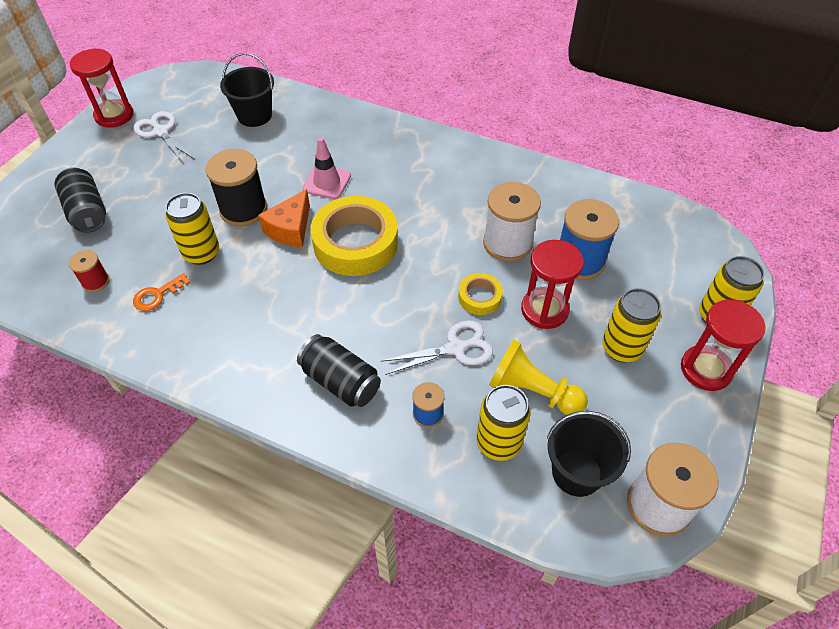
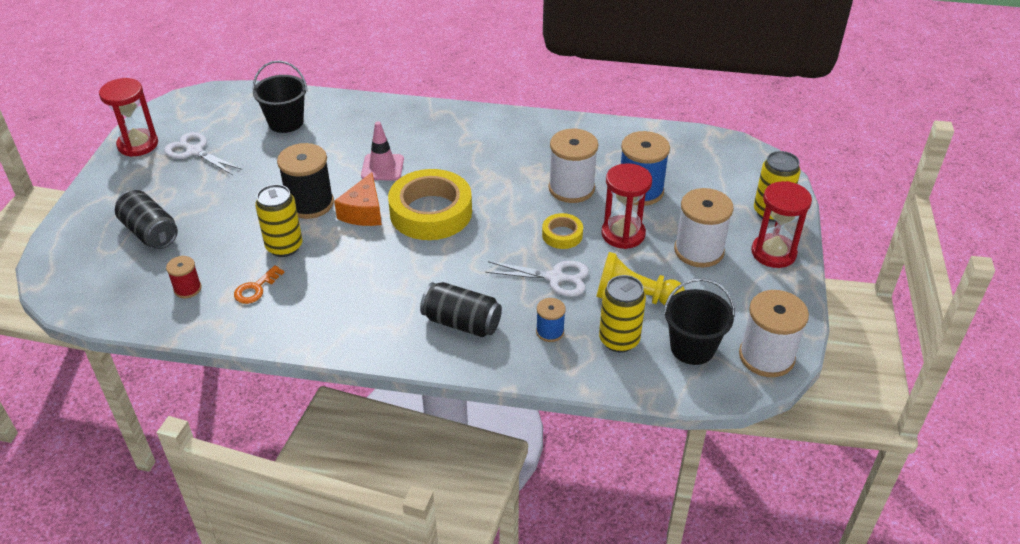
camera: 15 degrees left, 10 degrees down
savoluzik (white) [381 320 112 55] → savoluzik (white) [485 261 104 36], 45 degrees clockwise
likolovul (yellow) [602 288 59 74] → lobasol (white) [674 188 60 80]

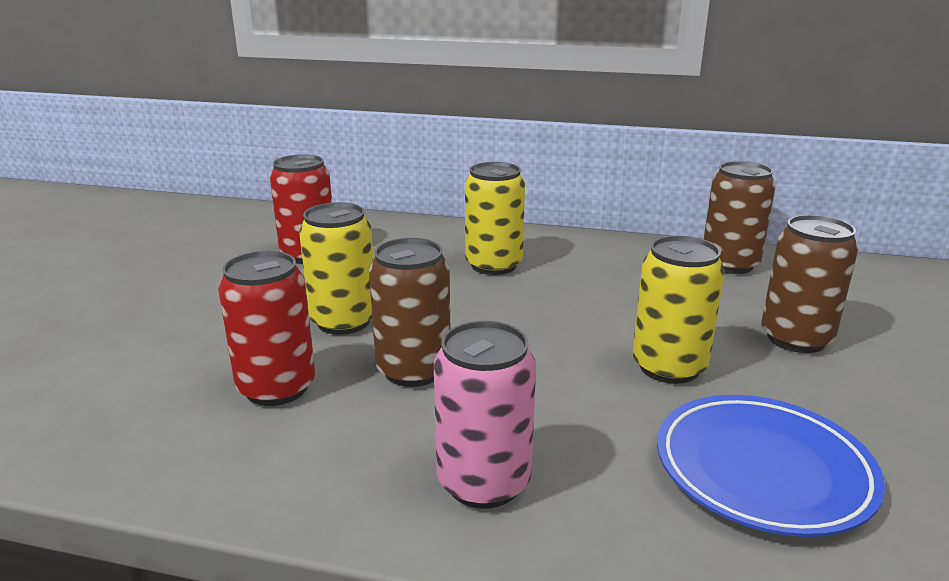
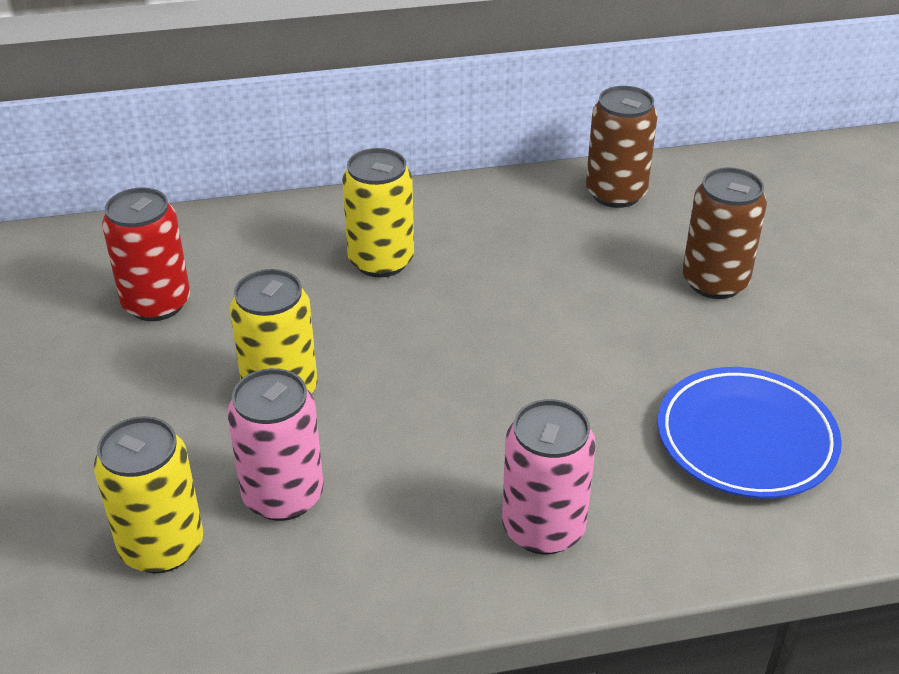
camera: 25 degrees left, 15 degrees up
likolovul (yellow) [633 236 92 148] → likolovul (yellow) [94 416 109 157], move
likolovul (red) [218 251 97 155] → likolovul (pink) [227 368 97 153]
likolovul (brown) [369 238 81 149] → -

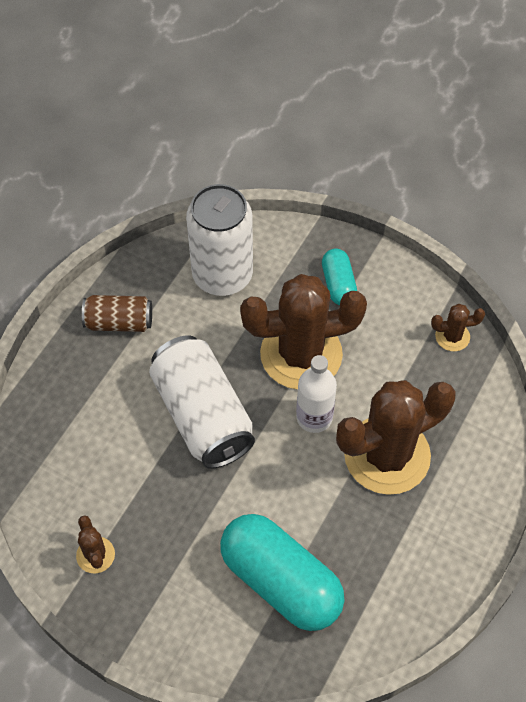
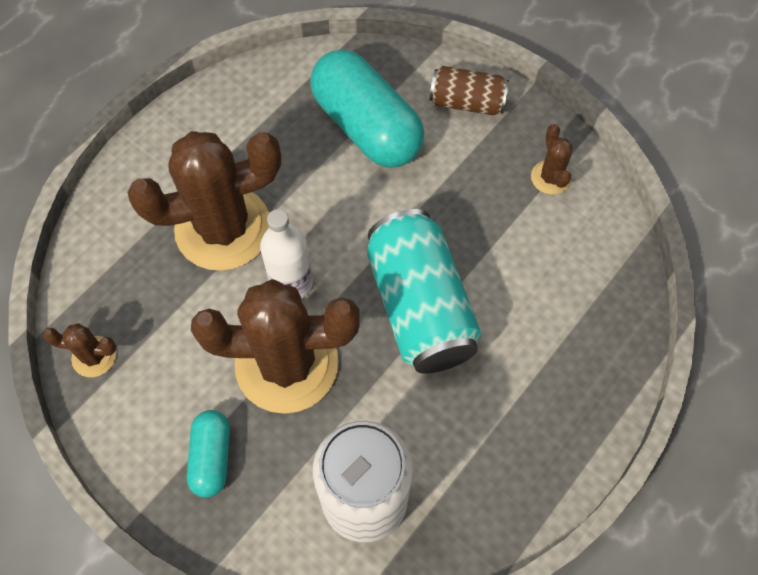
camera: 170 degrees left, 5 degrees up
likolovul (white) [149 335 106 134] → likolovul (turquoise) [367 209 114 165]
likolovul (brown) [82 295 70 37] → likolovul (brown) [430 66 79 49], move

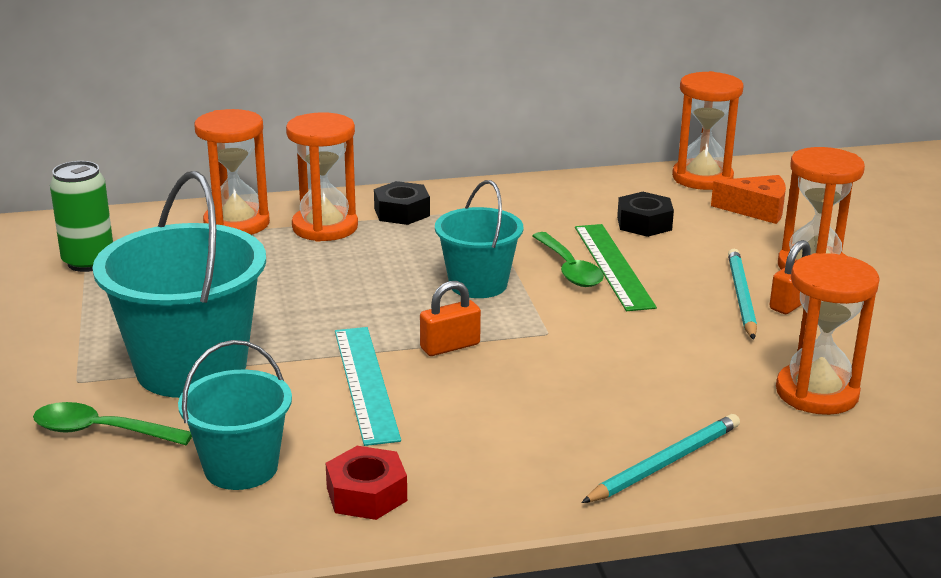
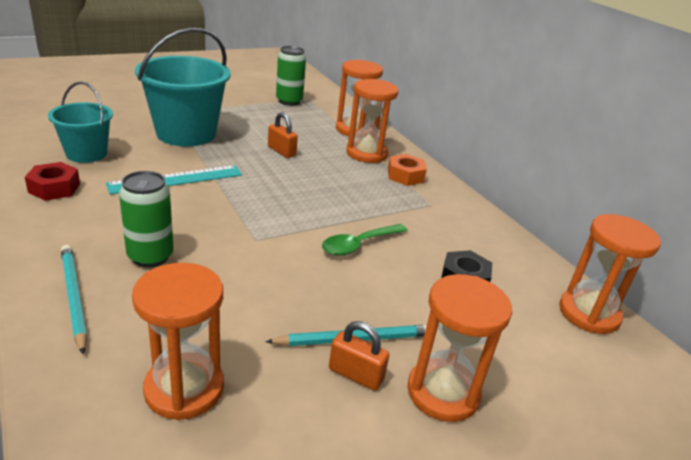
camera: 70 degrees right, 5 degrees up
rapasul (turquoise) [581 414 159 89] → rapasul (turquoise) [61 245 26 109], 150 degrees counterclockwise
- → likolovul (green) [119 171 55 96]
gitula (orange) [420 281 61 75] → gitula (orange) [268 112 30 46], move
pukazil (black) [374 181 56 44] → pukazil (orange) [388 154 39 32]
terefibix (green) [33 402 159 43] → -
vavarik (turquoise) [435 180 89 118] → -
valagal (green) [575 224 82 87] → -
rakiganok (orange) [711 175 75 49] → -

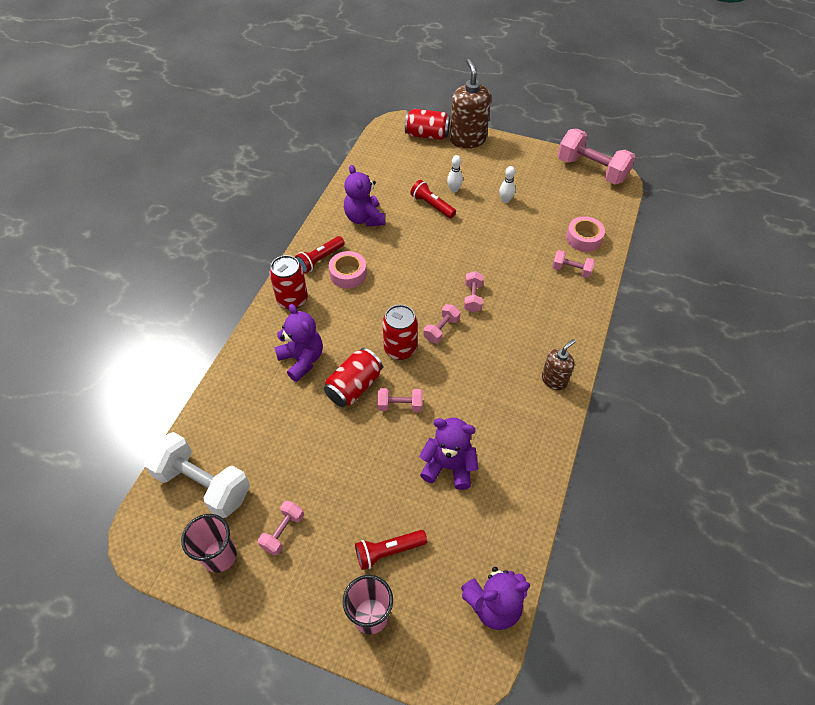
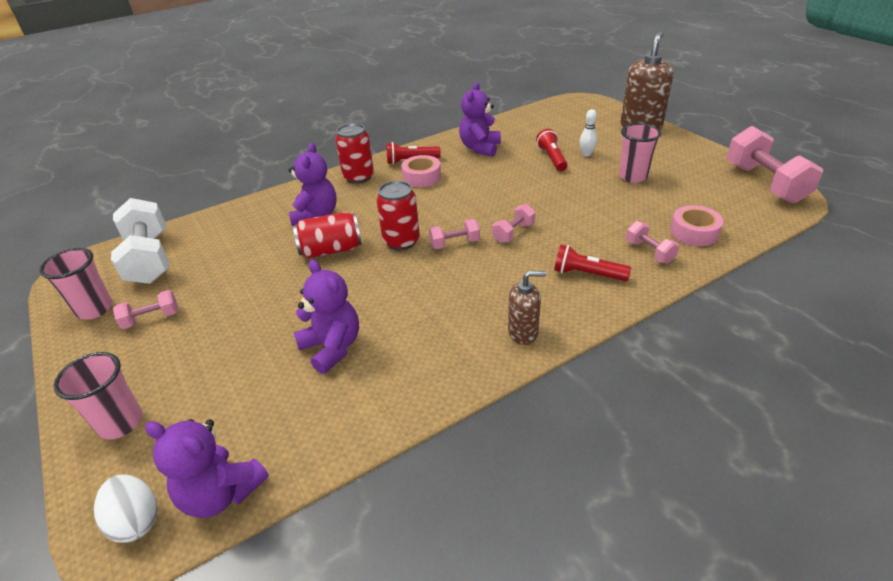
camera: 40 degrees right, 15 degrees down
- → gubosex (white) [94 475 64 67]
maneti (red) [355 530 72 40] → maneti (red) [554 245 77 36], move
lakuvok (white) [499 166 16 37] → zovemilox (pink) [619 123 42 60]
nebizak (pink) [377 388 46 24] → -
likolovul (red) [405 109 45 31] → -

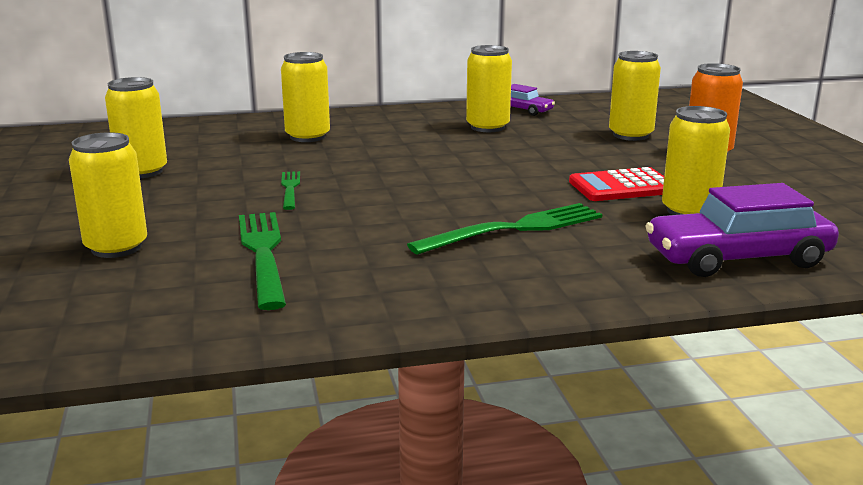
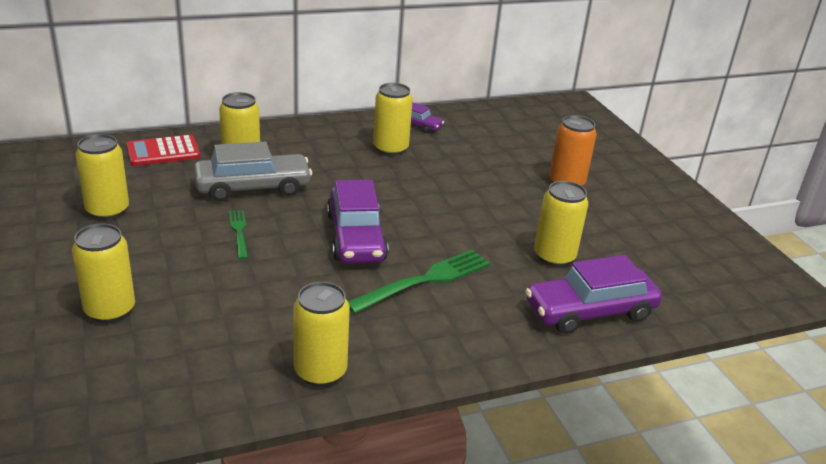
camera: 10 degrees left, 10 degrees up
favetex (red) [569 167 95 34] → favetex (red) [127 135 73 31], move
- → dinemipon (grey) [194 142 118 60]
likolovul (yellow) [609 51 52 90] → likolovul (yellow) [293 282 57 104], move
- → dinemipon (purple) [327 180 61 83]
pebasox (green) [239 212 47 98] → -

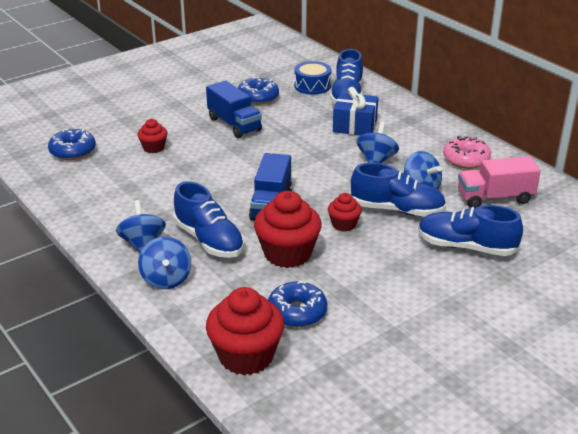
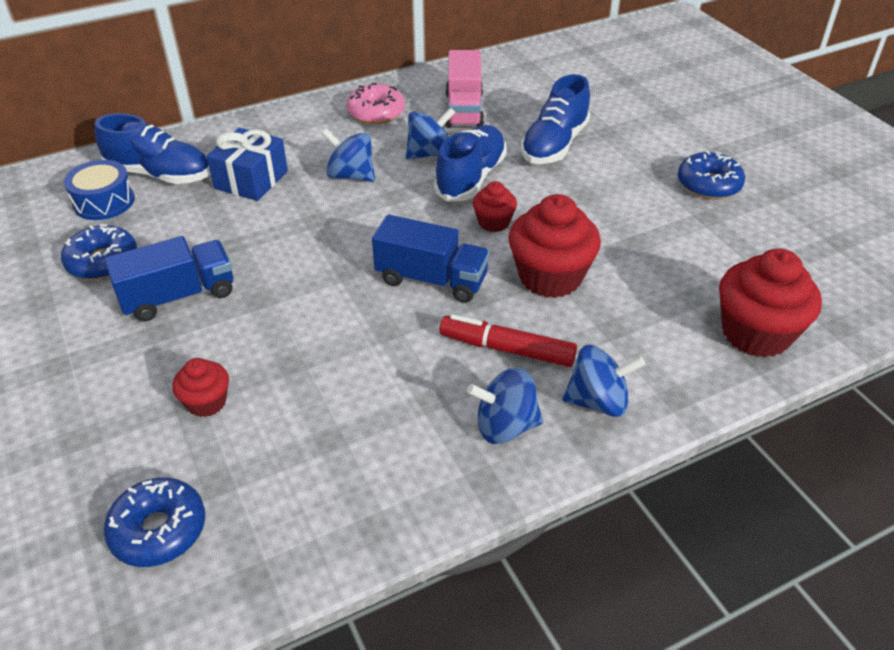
camera: 80 degrees left, 10 degrees up
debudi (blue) [173 182 72 76] → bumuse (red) [439 314 138 53]
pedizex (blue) [268 280 59 47] → pedizex (blue) [678 150 67 49], move

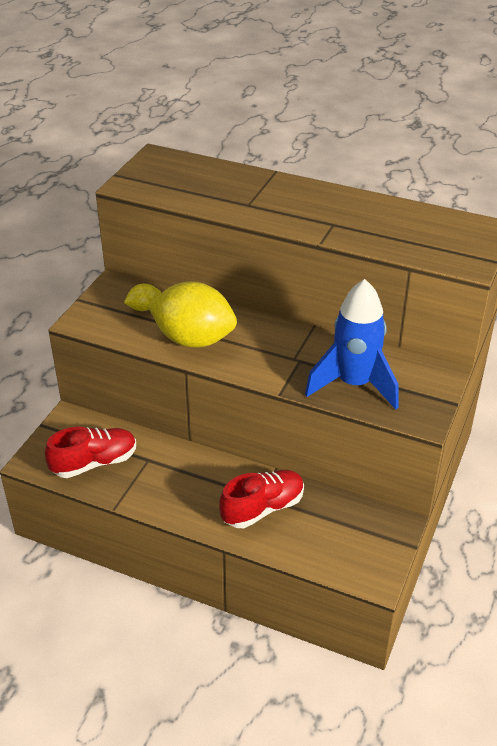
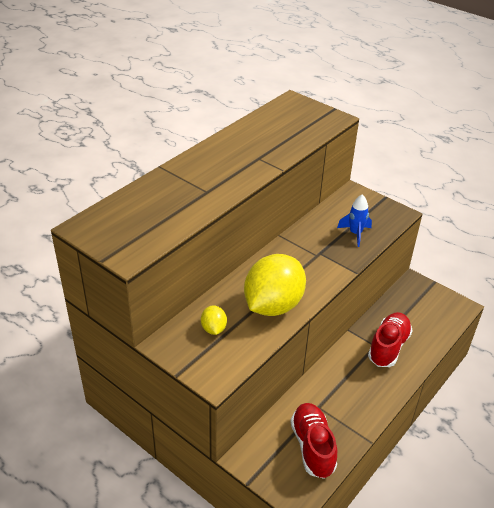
camera: 75 degrees left, 0 degrees up
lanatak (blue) [305 279 94 131] → lanatak (blue) [337 194 35 53], x0.51
debudi (red) [219 470 85 58] → debudi (red) [368 312 45 55], 45 degrees clockwise

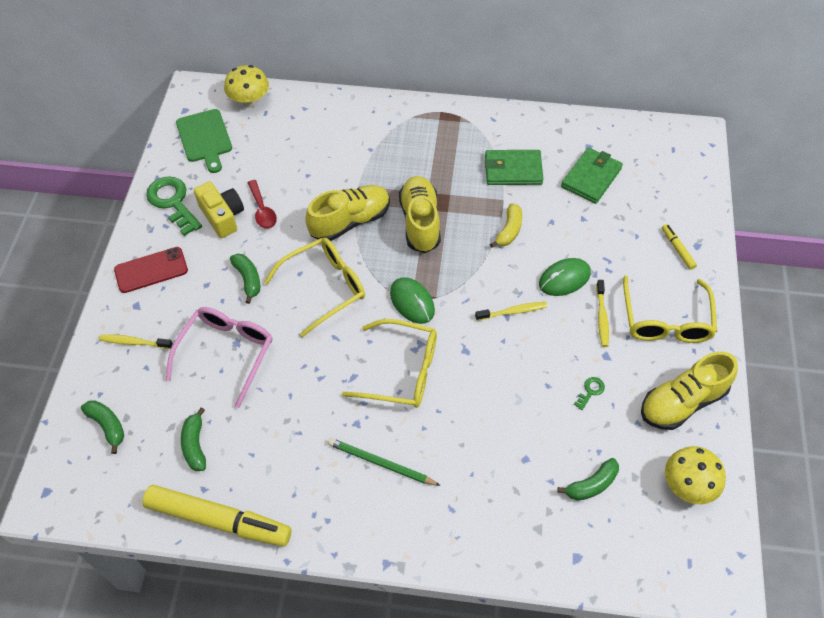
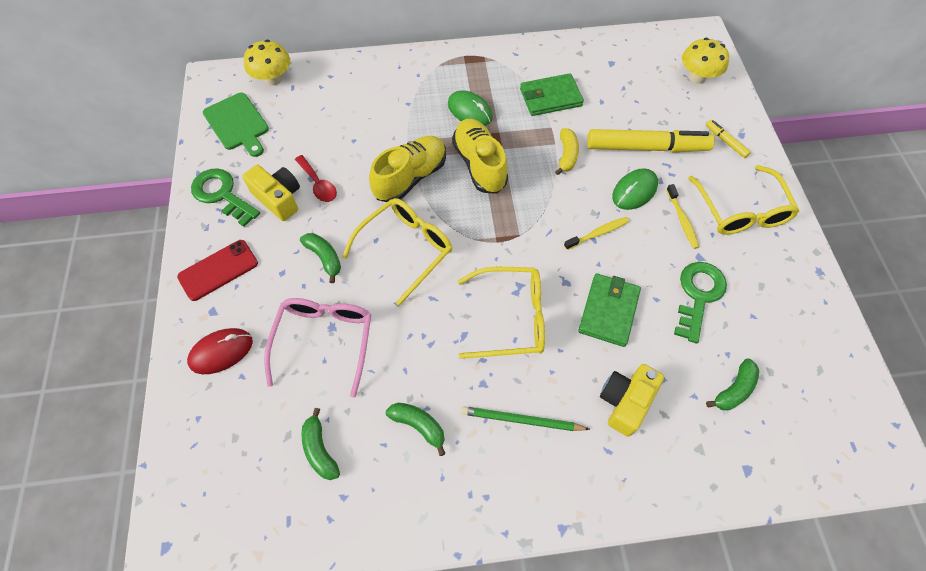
camera: 15 degrees left, 5 degrees up
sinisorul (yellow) [99 334 74 15] → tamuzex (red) [187 328 66 46]
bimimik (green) [81 400 43 54] → bimimik (green) [386 403 59 53], move
tamuzex (green) [390 277 45 47] → tamuzex (green) [448 90 45 36], move
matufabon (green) [561 147 62 57] → matufabon (green) [578 273 63 74], move
bumuse (yellow) [142 485 150 62] → bumuse (yellow) [587 129 128 23], move
- → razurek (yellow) [600 364 64 73]
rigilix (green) [574 377 31 33] → rigilix (green) [674 262 53 81], x2.25
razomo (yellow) [665 446 61 58] → razomo (yellow) [682 38 47 46], move
debudi (yellow) [641 352 97 78] → -

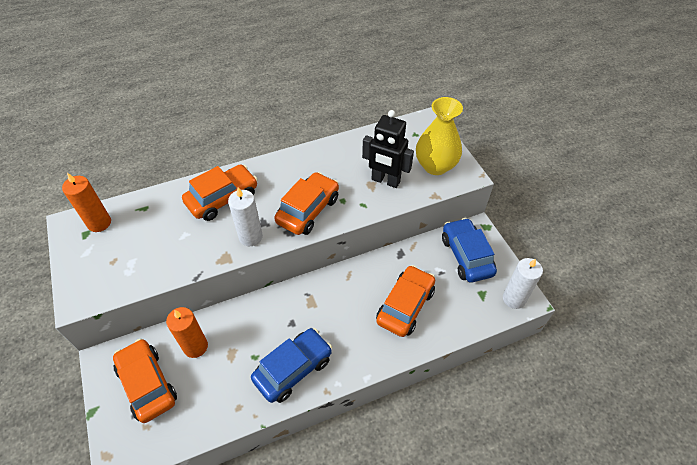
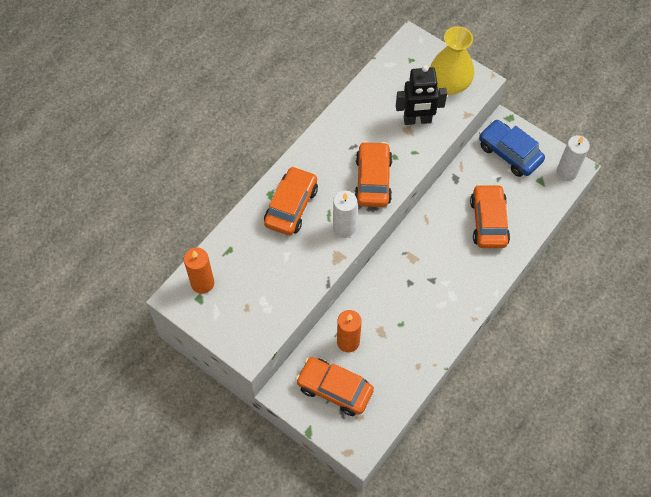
camera: 30 degrees left, 10 degrees up
dinemipon (blue) [251 328 81 75] → -

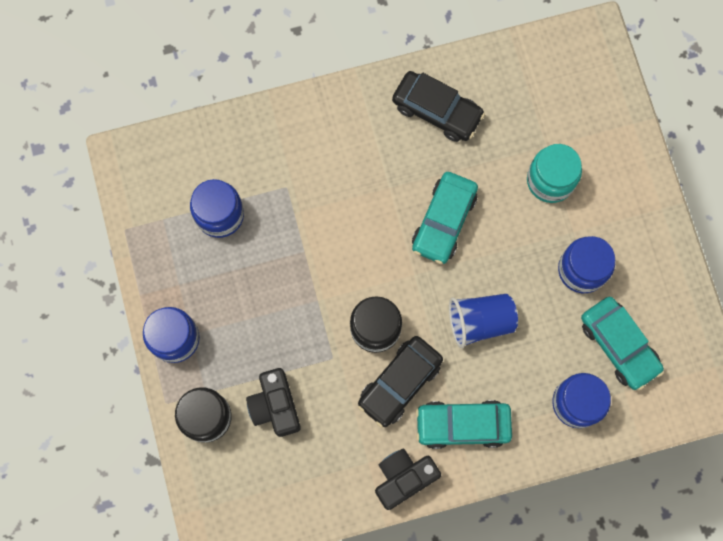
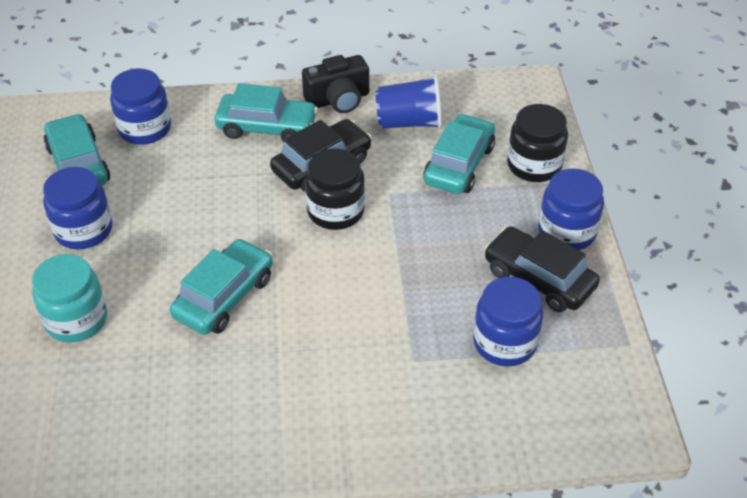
camera: 170 degrees left, 30 degrees down
zovemilox (blue) [449 294 69 54] → zovemilox (blue) [375 74 67 55], move
razurek (black) [246 368 55 69] → dinemipon (turquoise) [423 114 72 80]
dinemipon (black) [392 71 93 71] → dinemipon (black) [484 226 116 86], move

